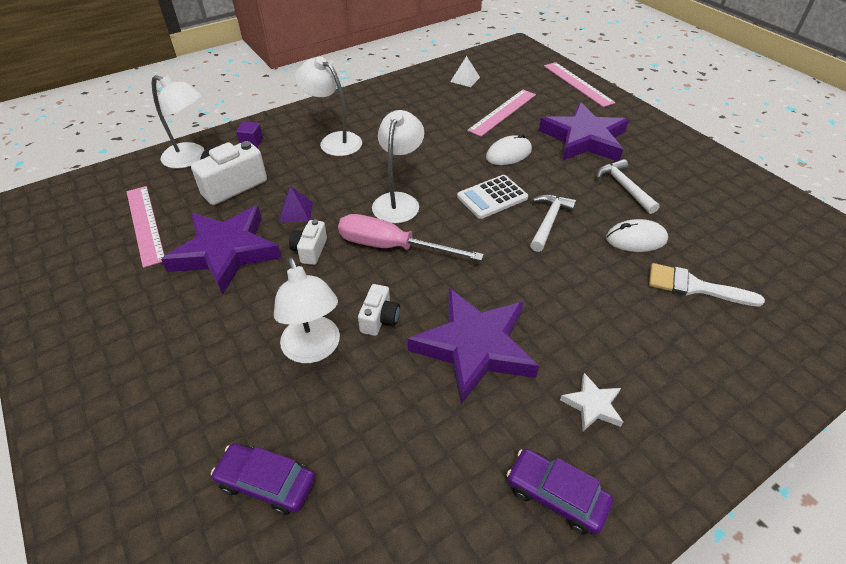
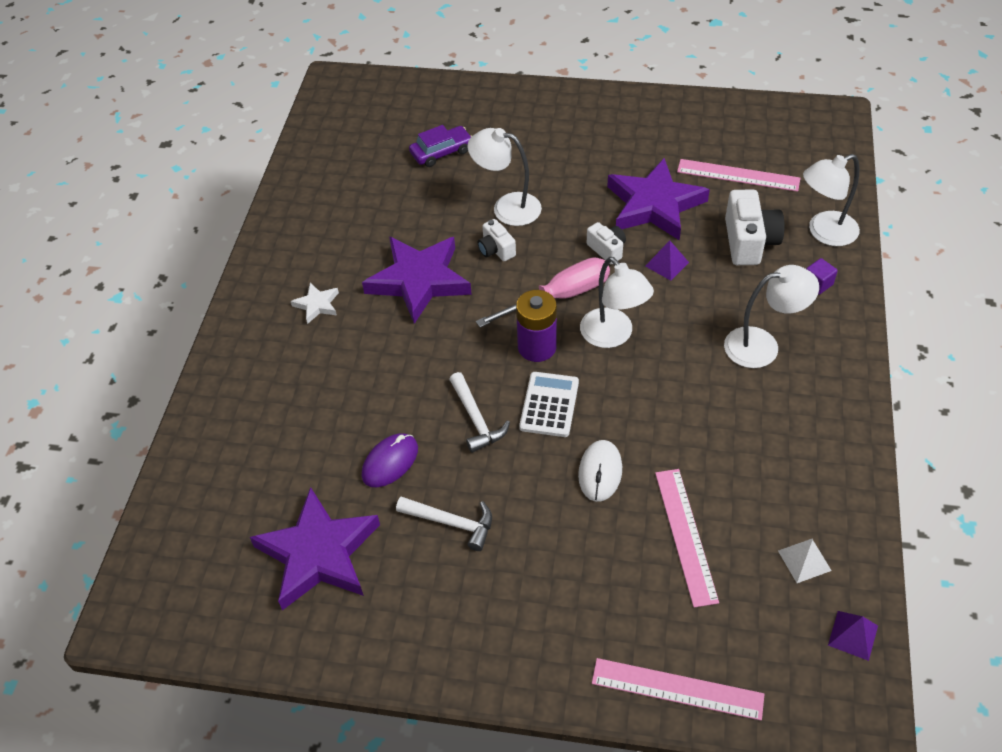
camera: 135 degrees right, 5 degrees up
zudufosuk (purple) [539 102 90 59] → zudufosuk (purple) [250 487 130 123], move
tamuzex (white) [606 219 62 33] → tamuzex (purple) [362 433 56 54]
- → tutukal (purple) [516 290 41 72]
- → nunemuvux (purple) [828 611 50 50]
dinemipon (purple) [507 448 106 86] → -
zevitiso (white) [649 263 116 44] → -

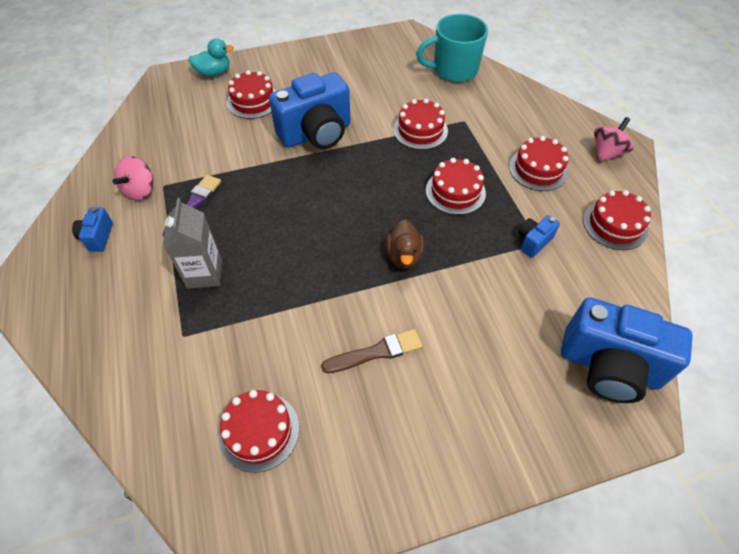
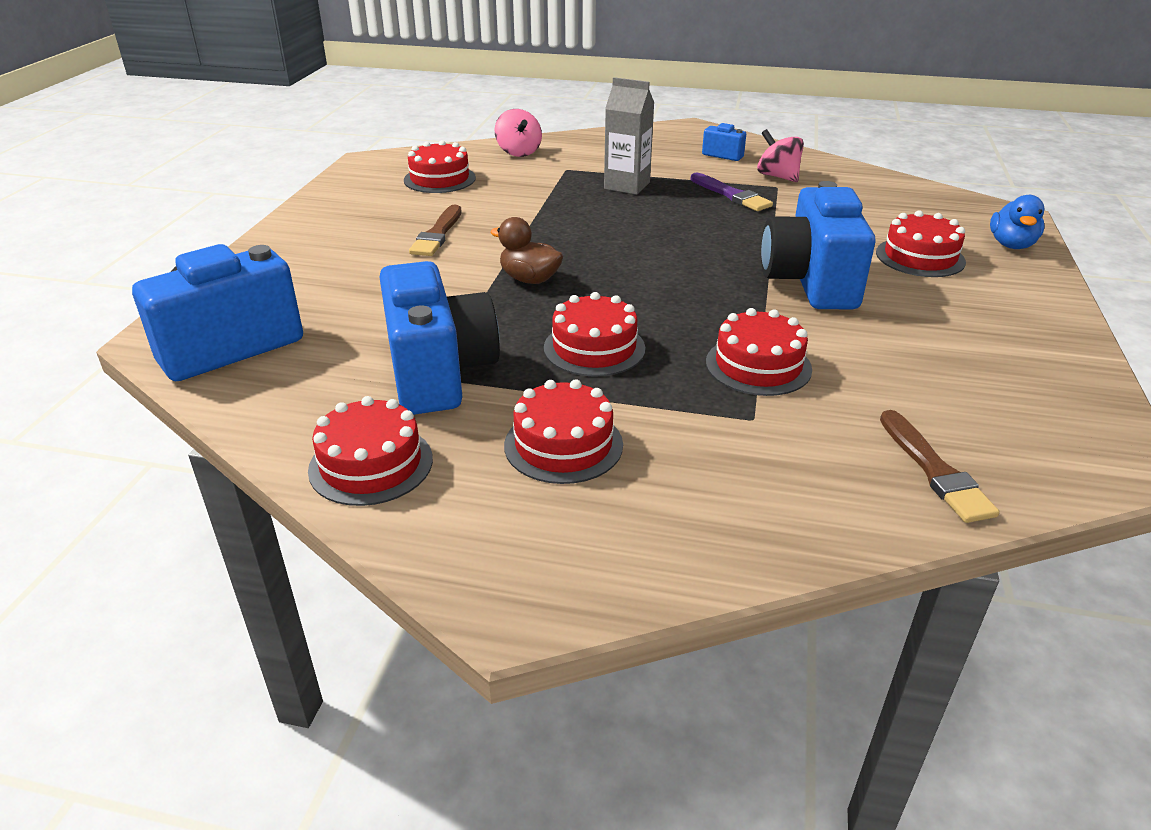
camera: 120 degrees right, 20 degrees down
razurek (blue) [518 215 42 43] → razurek (blue) [379 261 121 154], x2.24
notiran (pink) [594 117 40 46] → notiran (pink) [494 109 48 48], move
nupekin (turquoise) [416 14 72 68] → zevitiso (brown) [880 410 120 113]
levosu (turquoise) [188 38 46 39] → levosu (blue) [990 195 55 54]

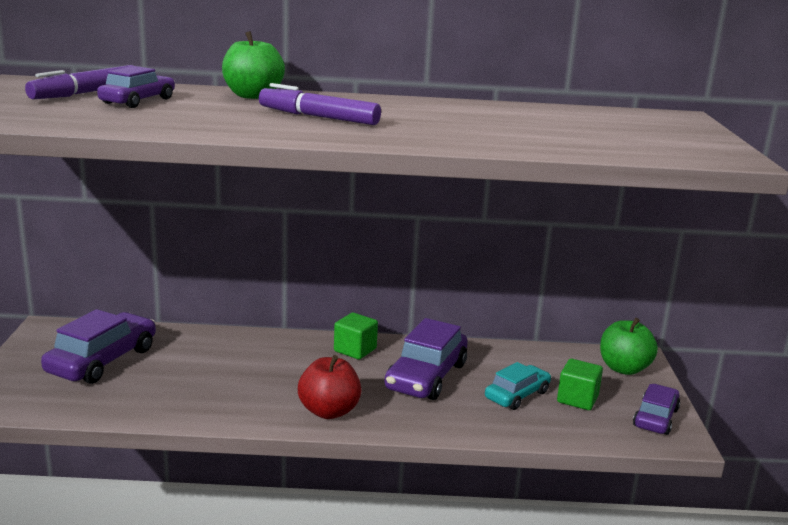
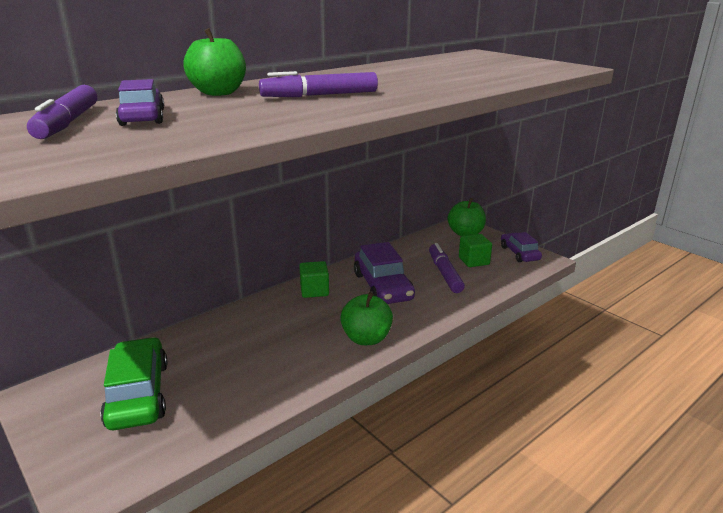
camera: 40 degrees left, 5 degrees up
dinemipon (purple) [41 309 115 75] → dinemipon (green) [100 337 68 93]
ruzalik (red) [298 355 63 64] → ruzalik (green) [340 292 53 53]
dinemipon (turquoise) [485 362 66 48] → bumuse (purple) [429 243 36 50]

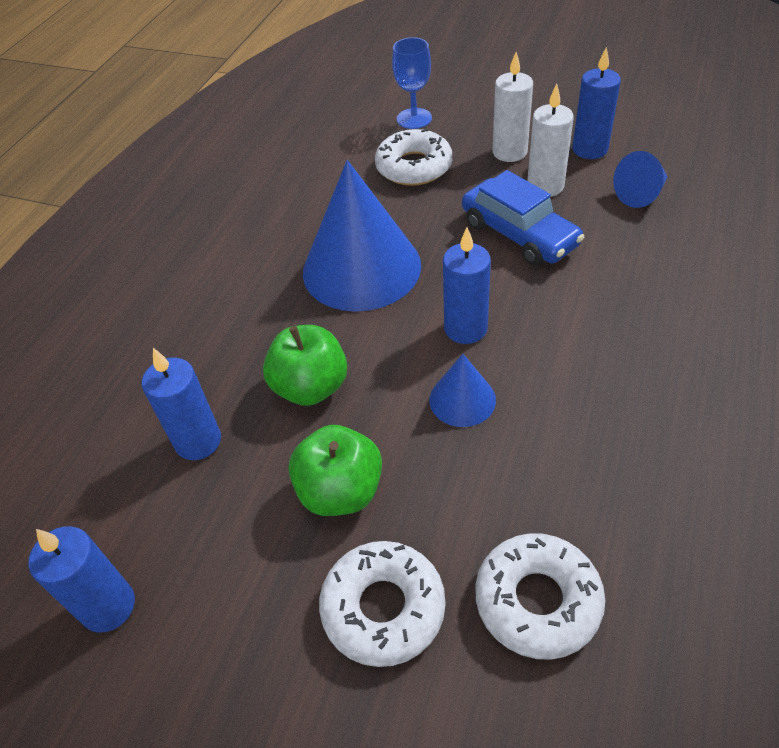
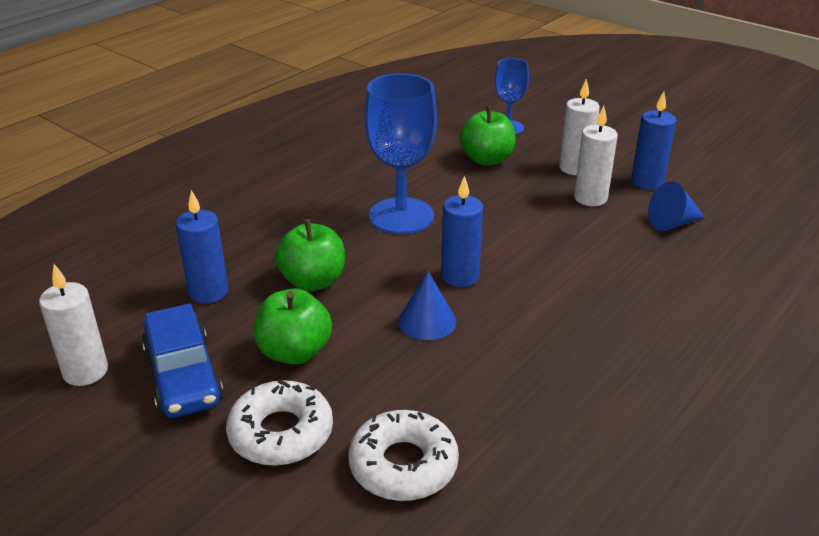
camera: 15 degrees right, 15 degrees down
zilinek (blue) [29 526 106 107] → zilinek (white) [39 264 69 122]
dinemipon (blue) [462 170 122 95] → dinemipon (blue) [142 304 82 114], move
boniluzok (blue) [303 160 118 152] → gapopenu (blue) [364 73 73 161]
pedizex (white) [375 129 78 57] → ruzalik (green) [459 106 57 60]

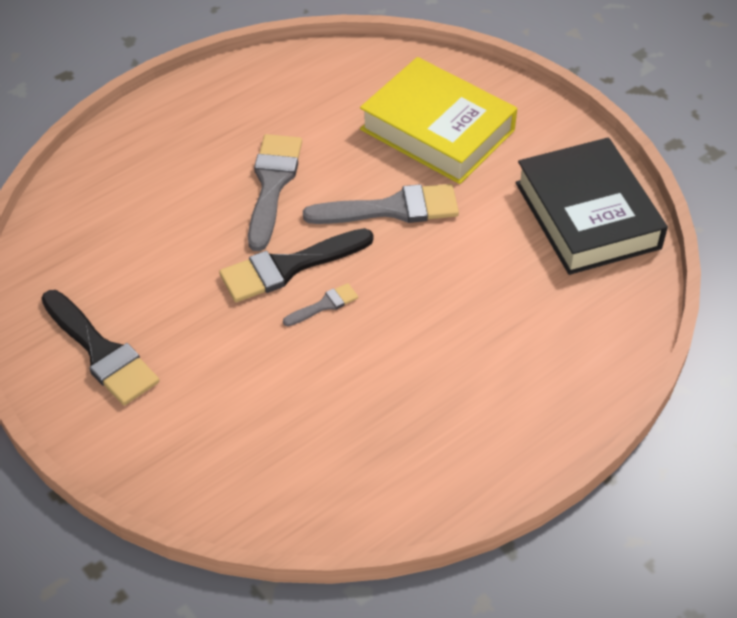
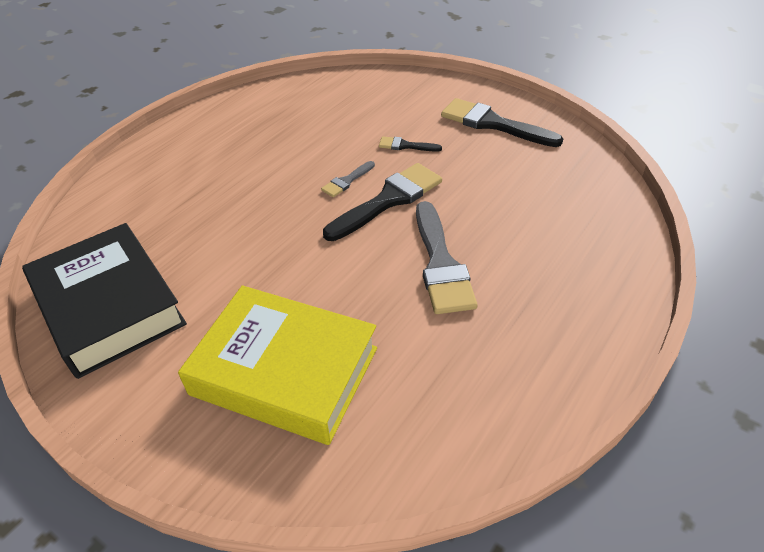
camera: 165 degrees right, 5 degrees down
- → zevitiso (black) [379 136 63 16]
zevitiso (grey) [303 184 156 40] → -

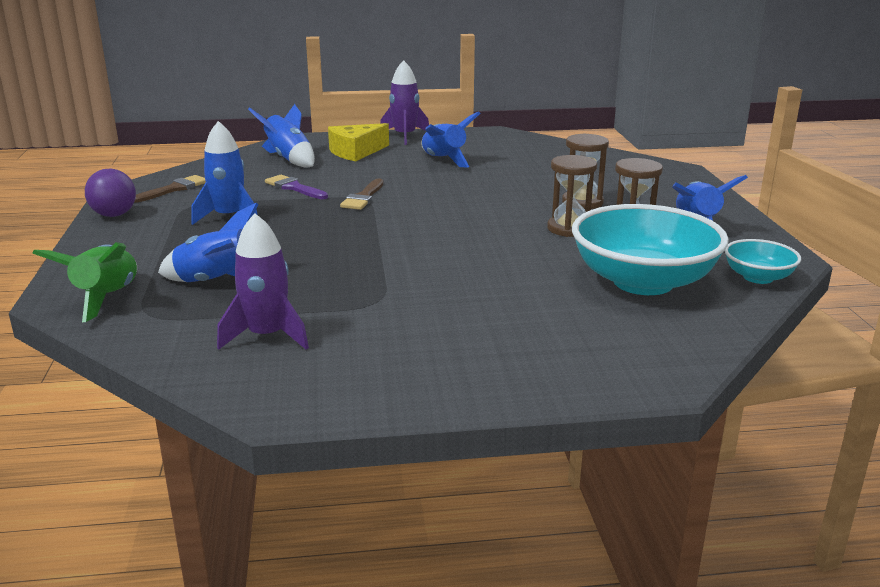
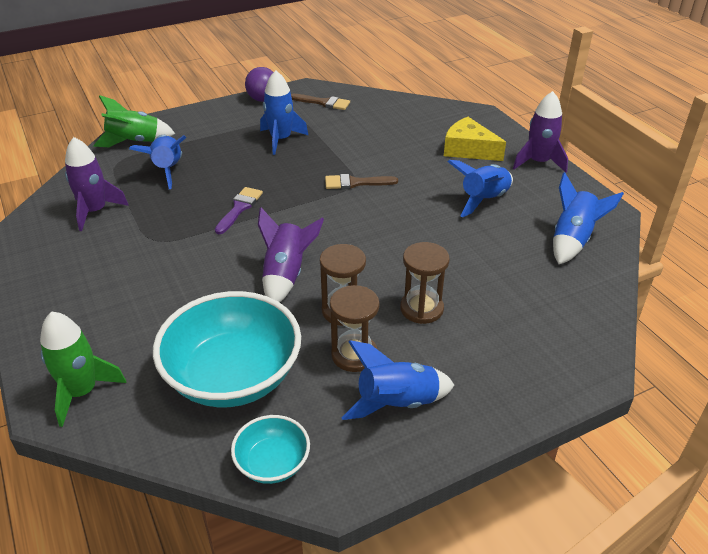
camera: 70 degrees right, 15 degrees up
- → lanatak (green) [40 311 86 116]
zevitiso (purple) [265 175 63 24] → zevitiso (purple) [215 187 48 47], move
- → lanatak (purple) [258 207 66 95]
lanatak (blue) [248 104 67 63] → lanatak (blue) [553 172 71 92], move

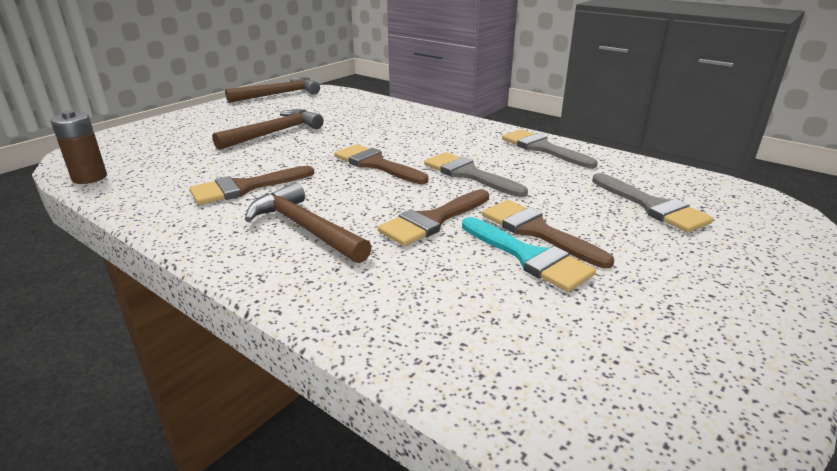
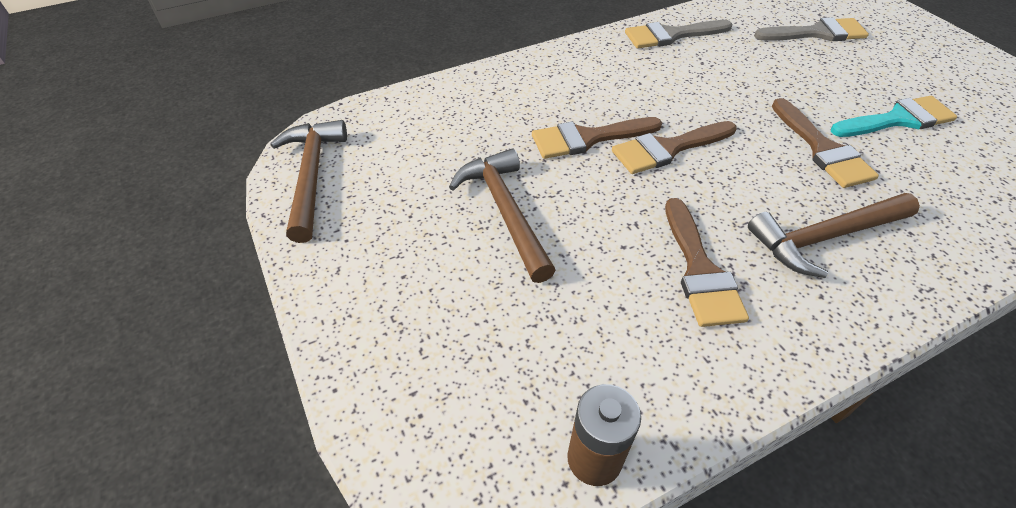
camera: 65 degrees left, 20 degrees up
zevitiso (brown) [482 200 132 68] → zevitiso (brown) [532 117 130 42], move
zevitiso (grey) [424 152 104 45] → -

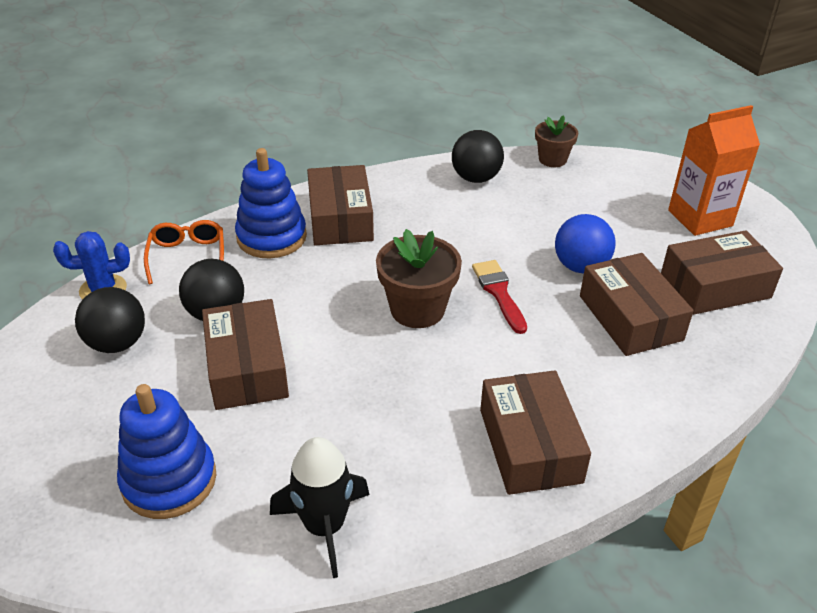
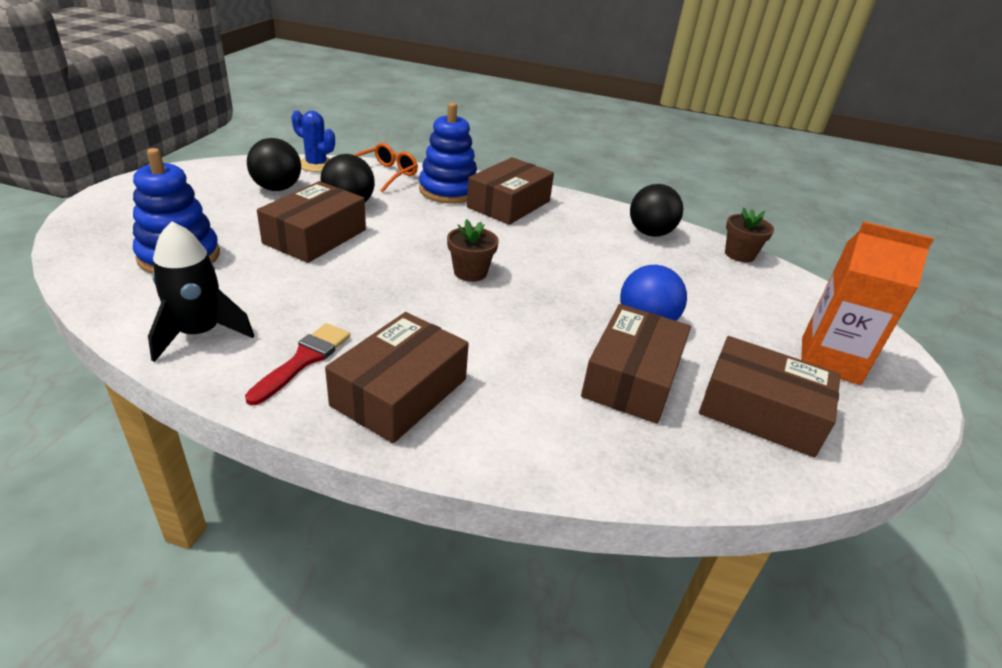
camera: 40 degrees right, 5 degrees down
zevitiso (red) [472 260 55 74] → zevitiso (red) [245 323 105 82], move
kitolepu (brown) [376 229 86 99] → kitolepu (brown) [447 219 52 63], x0.64

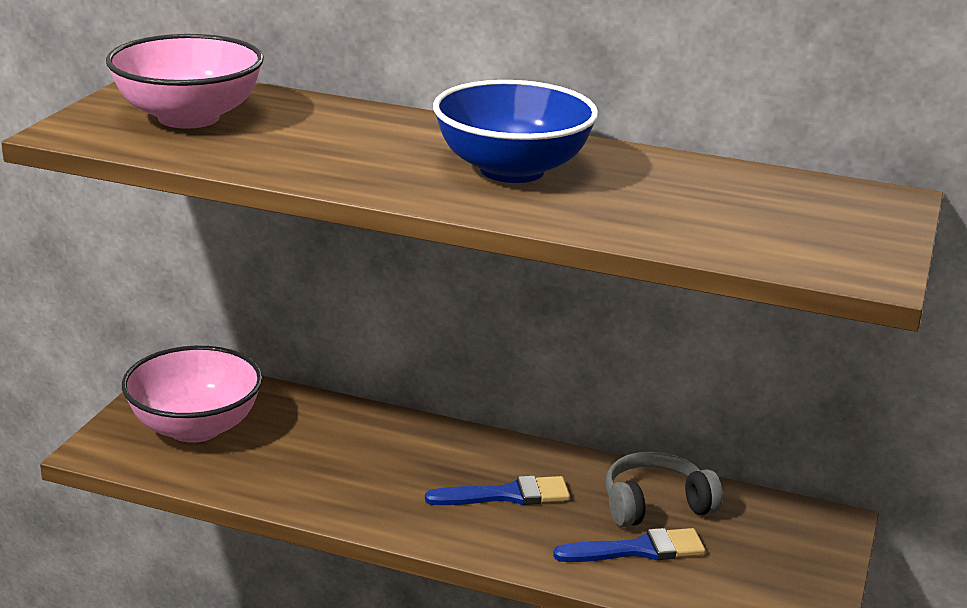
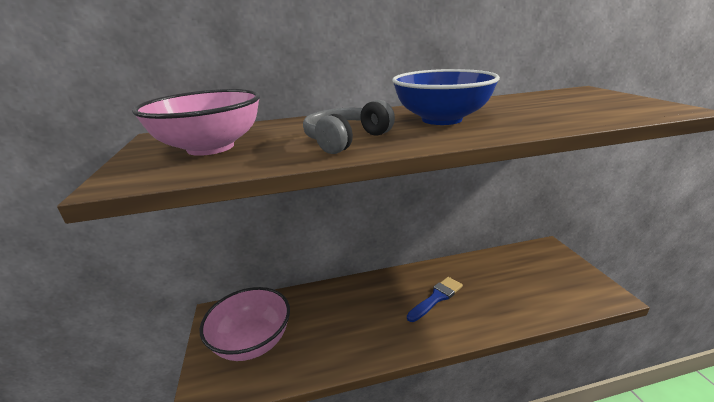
camera: 30 degrees left, 0 degrees up
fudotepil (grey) [605 451 118 76] → fudotepil (grey) [303 100 92 54], move
zevitiso (blue) [553 528 152 34] → -

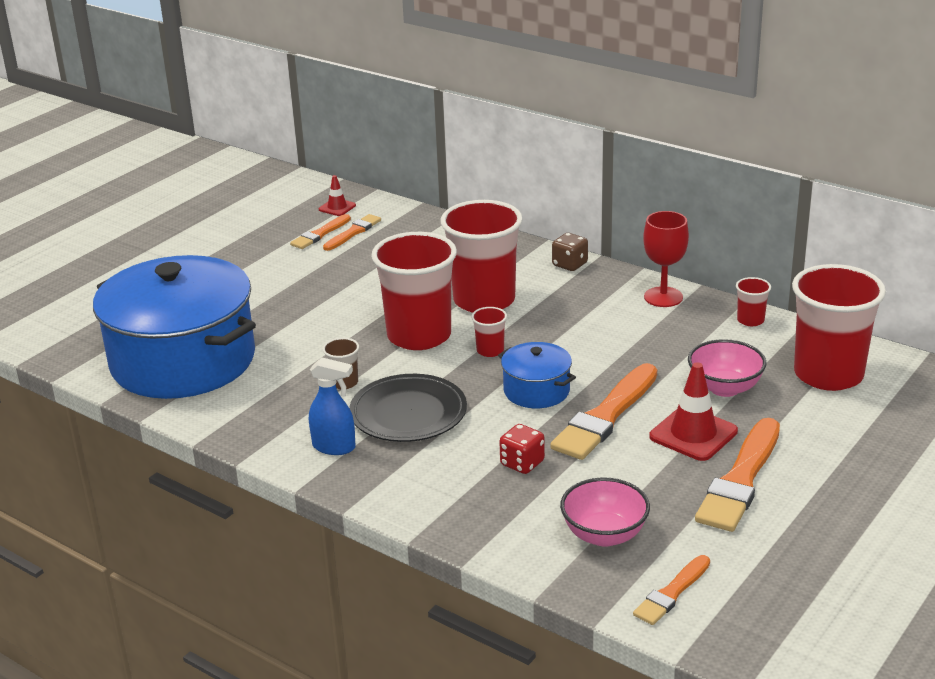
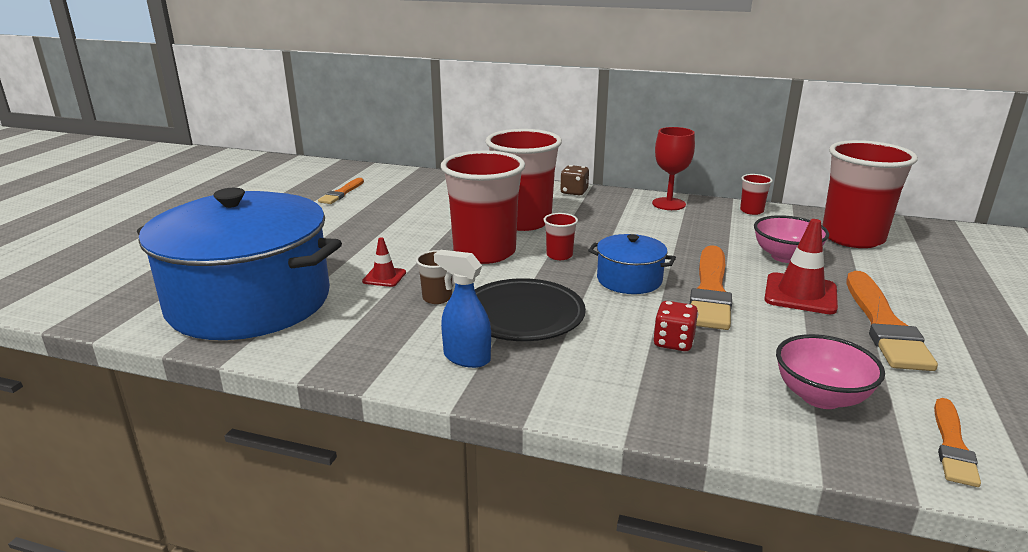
camera: 20 degrees left, 5 degrees down
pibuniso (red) [319 175 37 41] → pibuniso (red) [362 237 44 50], move
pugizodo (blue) [309 357 47 98] → pugizodo (blue) [434 250 57 118], 150 degrees counterclockwise
zevitiso (orange) [323 214 58 37] → -

